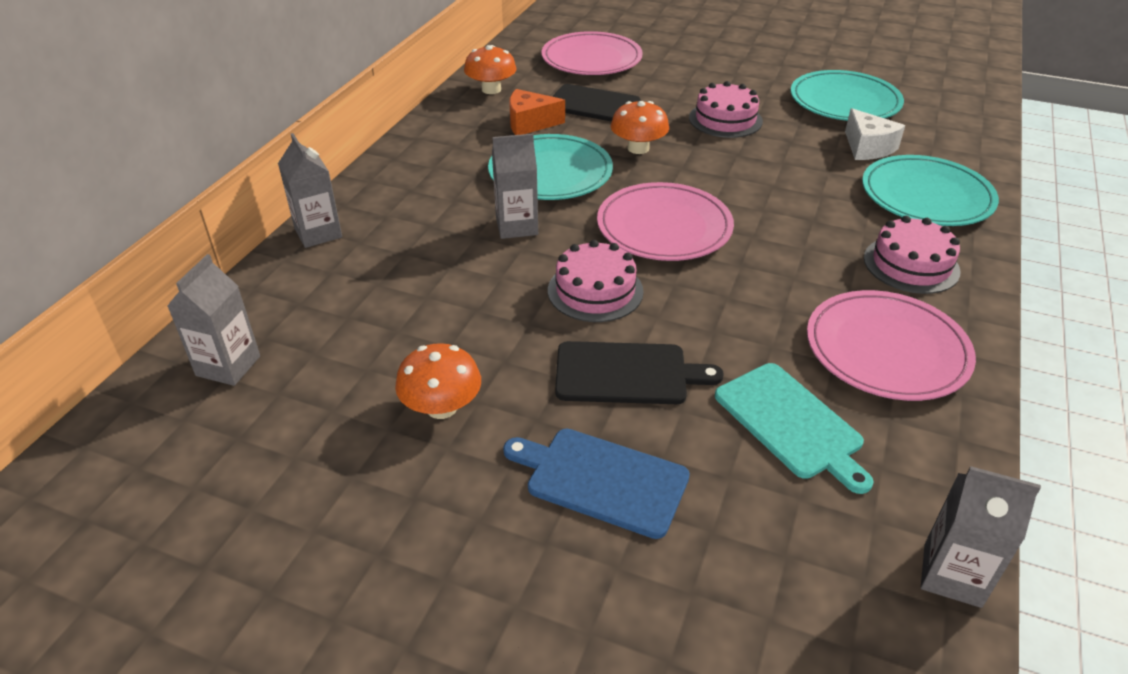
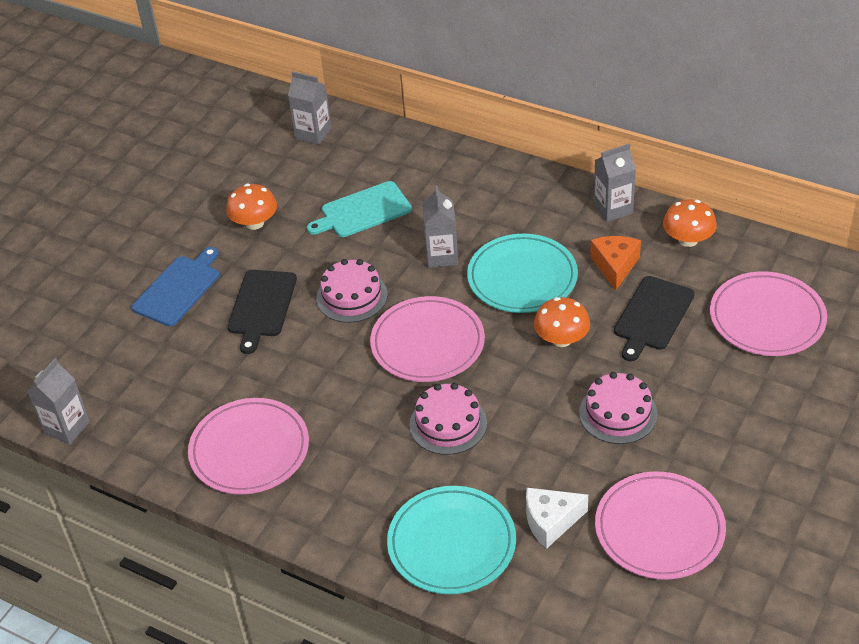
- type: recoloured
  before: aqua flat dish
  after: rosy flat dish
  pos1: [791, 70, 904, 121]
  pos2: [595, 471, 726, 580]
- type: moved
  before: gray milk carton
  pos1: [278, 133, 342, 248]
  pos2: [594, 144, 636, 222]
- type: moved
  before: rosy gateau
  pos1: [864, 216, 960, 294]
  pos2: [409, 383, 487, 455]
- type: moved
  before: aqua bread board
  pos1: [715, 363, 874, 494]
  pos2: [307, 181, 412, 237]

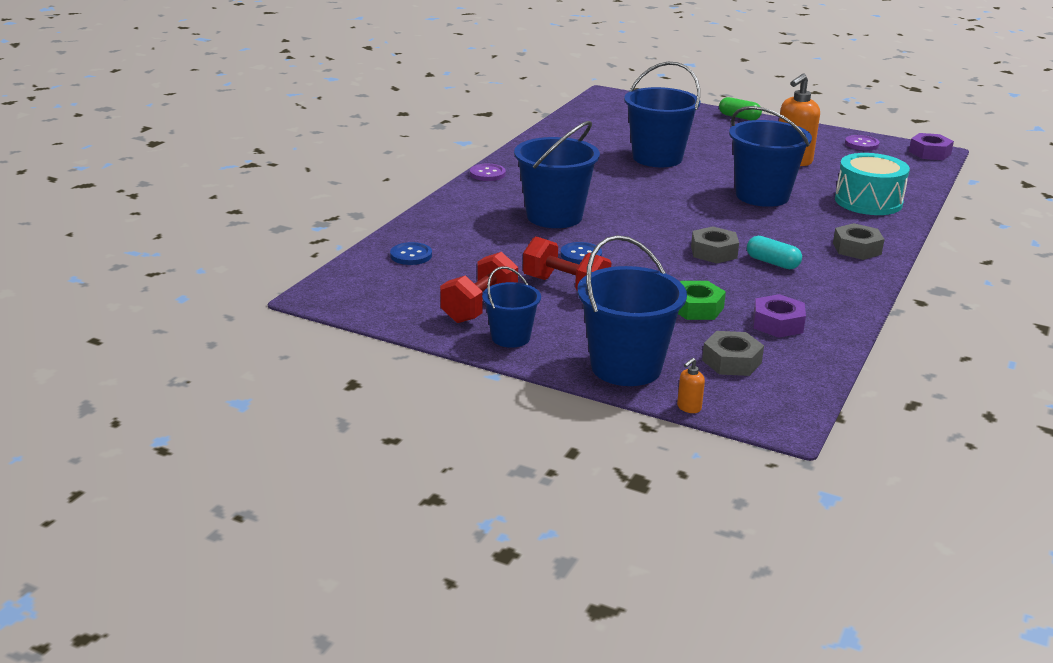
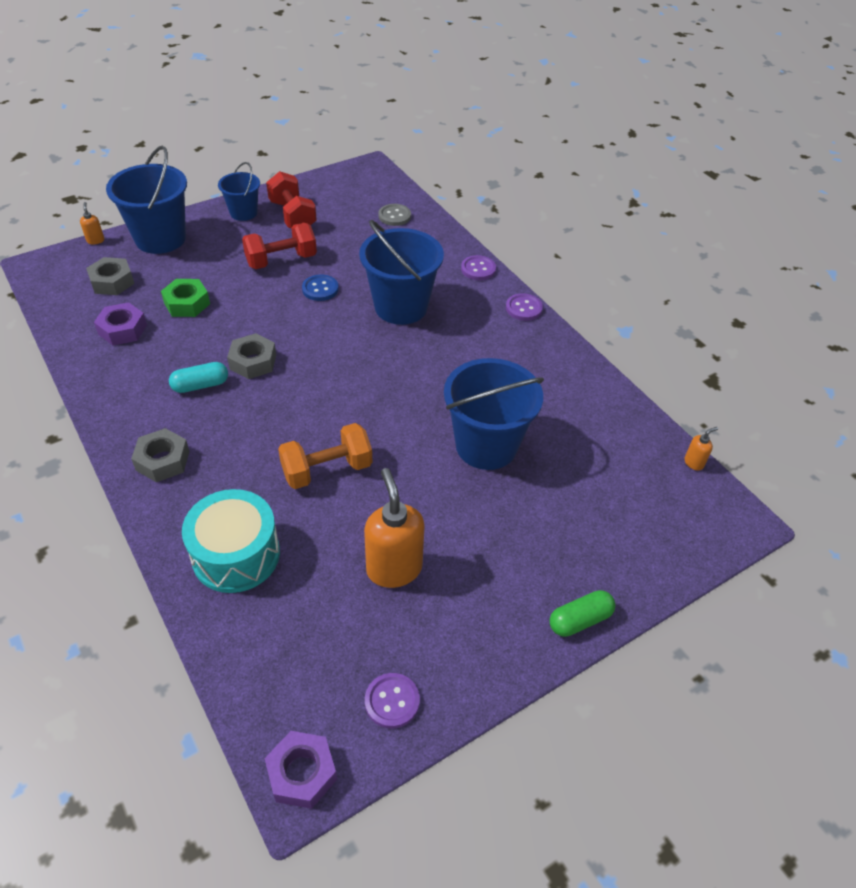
- type: replaced
  before: royal blue sand bucket
  after: orange hand weight
  pos1: [729, 106, 812, 207]
  pos2: [278, 423, 372, 489]
- type: recoloured
  before: royal blue button
  after: gray button
  pos1: [390, 242, 432, 265]
  pos2: [378, 204, 411, 226]
- type: added
  after: violet button
  pos2: [461, 255, 496, 280]
- type: added
  after: orange soap pump
  pos2: [685, 427, 718, 471]

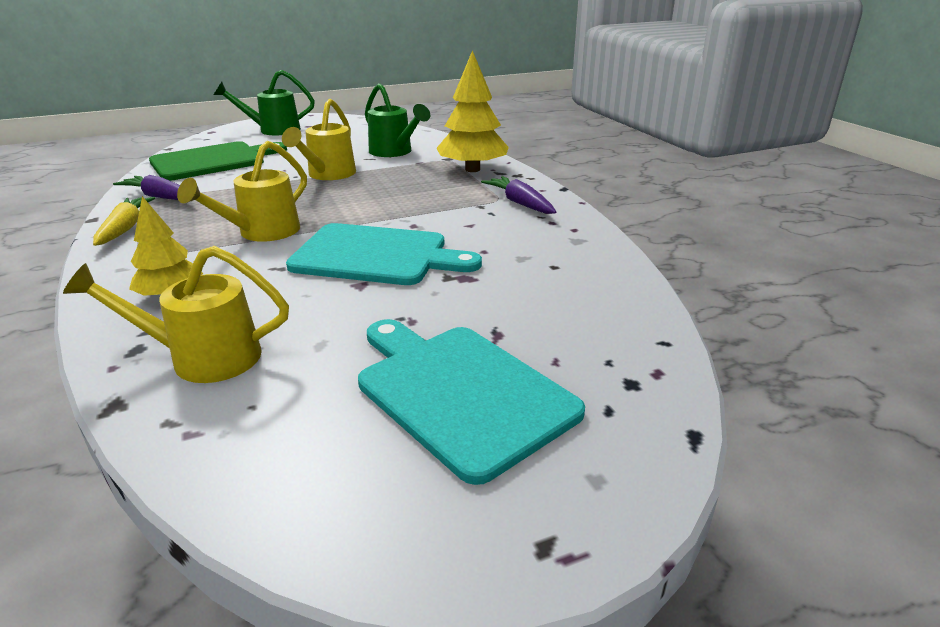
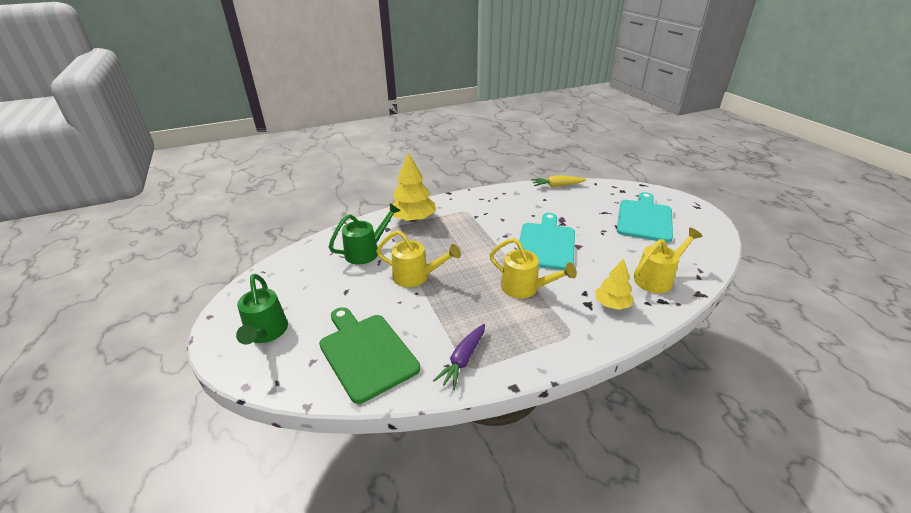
- type: removed
  before: violet root vegetable
  pos1: [481, 176, 556, 214]
- type: moved
  before: bright yellow root vegetable
  pos1: [93, 197, 155, 246]
  pos2: [531, 175, 586, 187]
- type: turned
  before: bright yellow watering can
  pos1: [63, 246, 289, 383]
  pos2: [634, 228, 703, 293]
  turn: -120
- type: turned
  before: aqua bread board
  pos1: [358, 319, 585, 485]
  pos2: [617, 192, 673, 242]
  turn: 150

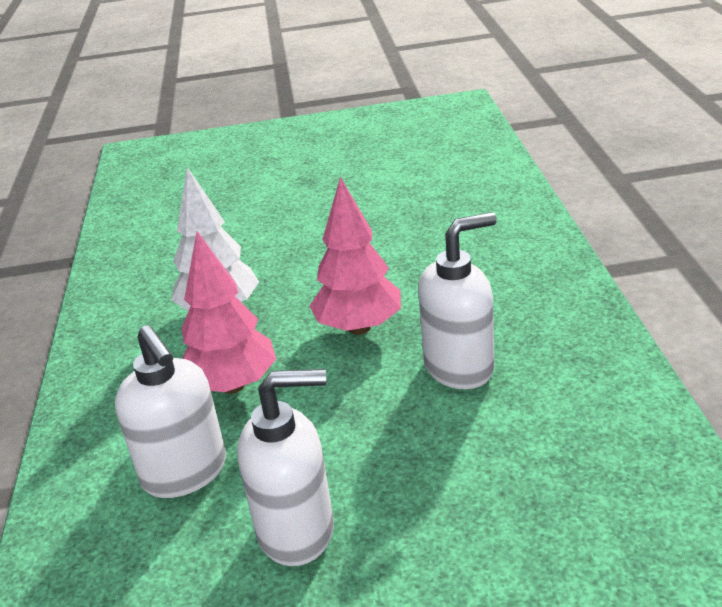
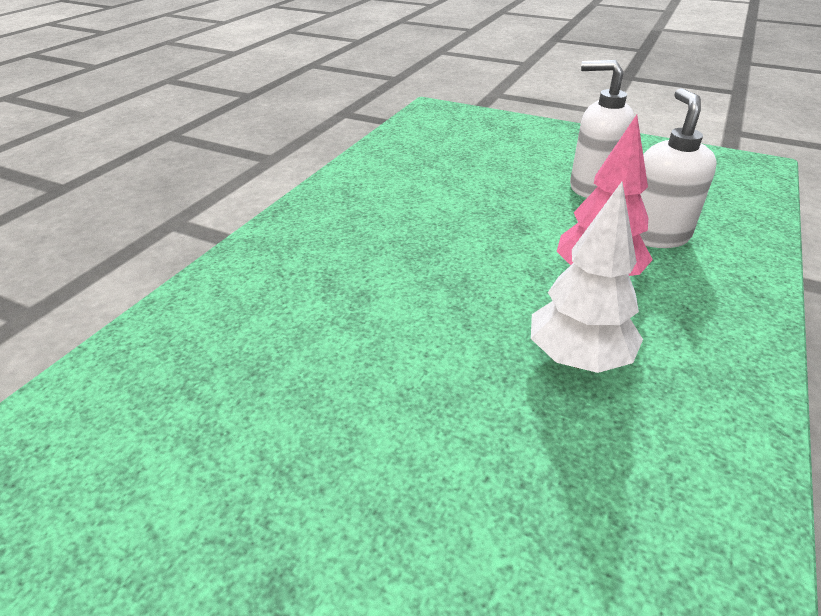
- type: removed
  before: rosy fir tree
  pos1: [309, 177, 401, 335]
- type: removed
  before: white soap pump
  pos1: [418, 212, 497, 389]

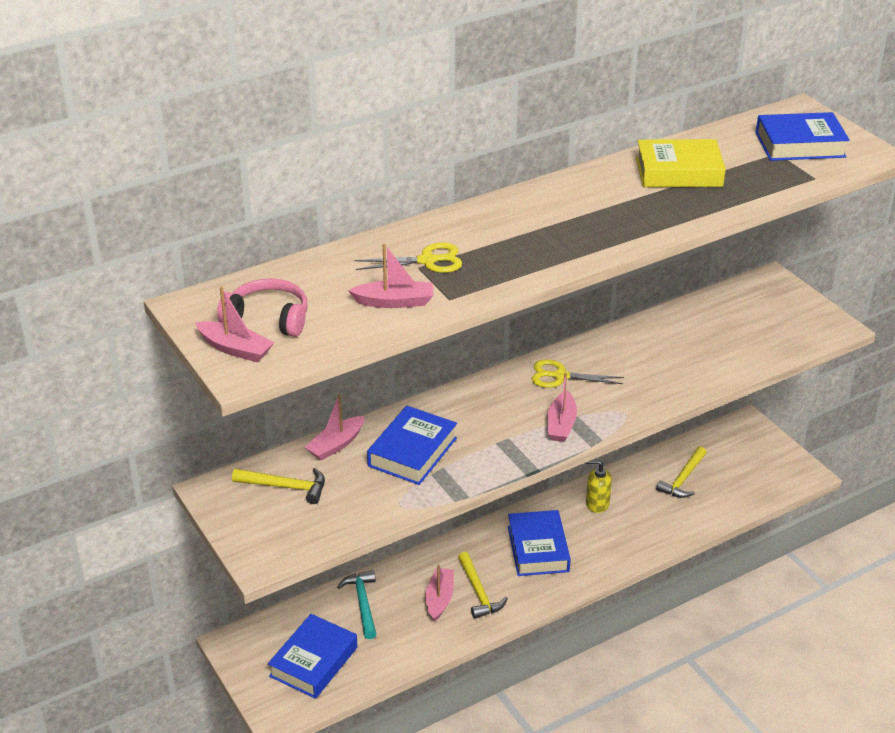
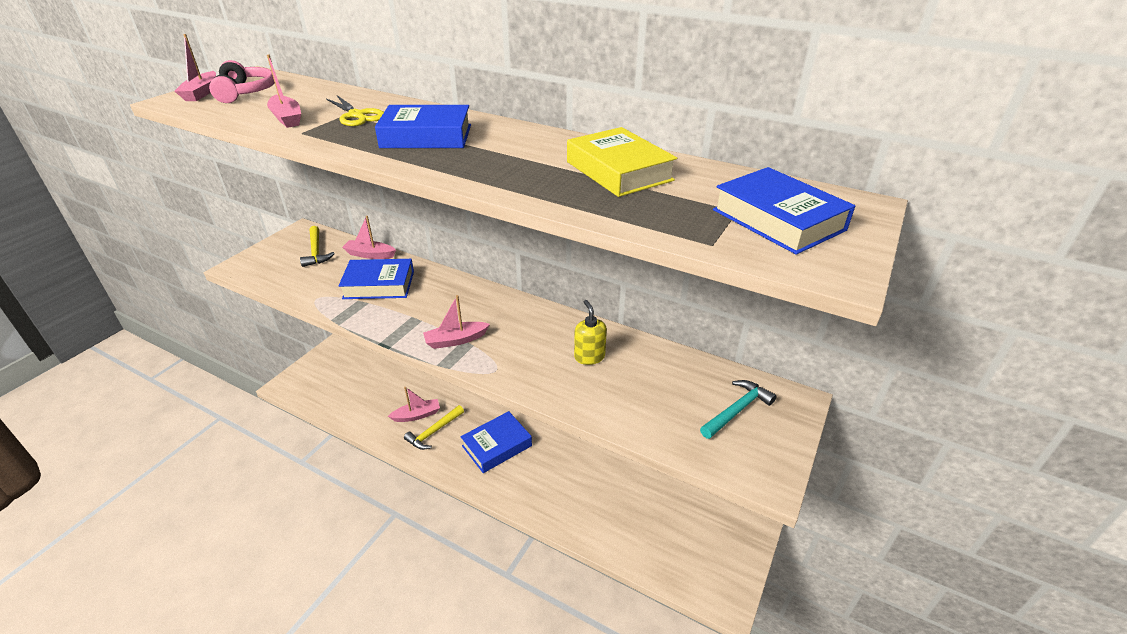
- type: removed
  before: bright yellow pair of scissors
  pos1: [532, 359, 624, 388]
- type: removed
  before: bright yellow carpenter's hammer
  pos1: [656, 446, 706, 498]
- type: moved
  before: bright yellow soap pump
  pos1: [586, 460, 612, 513]
  pos2: [574, 300, 607, 365]
- type: moved
  before: aqua carpenter's hammer
  pos1: [337, 570, 376, 639]
  pos2: [700, 380, 776, 439]
- type: moved
  before: royal blue hardback
  pos1: [268, 614, 357, 699]
  pos2: [375, 105, 471, 148]

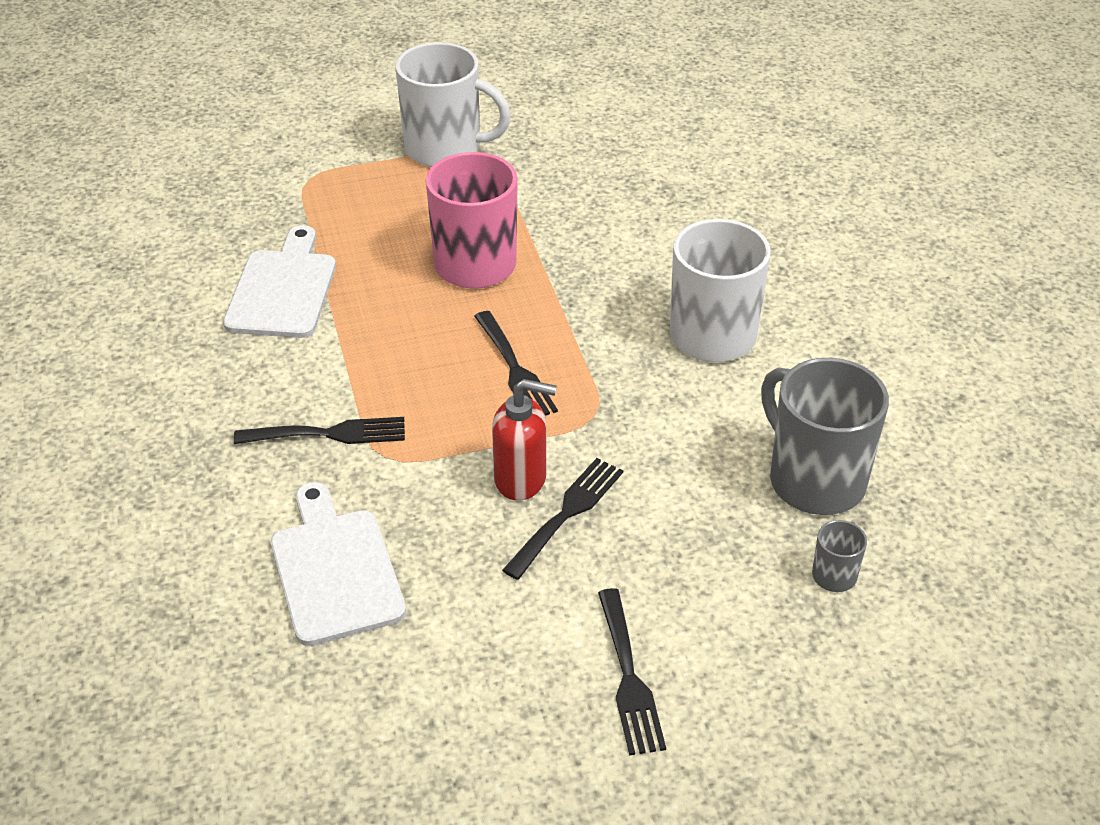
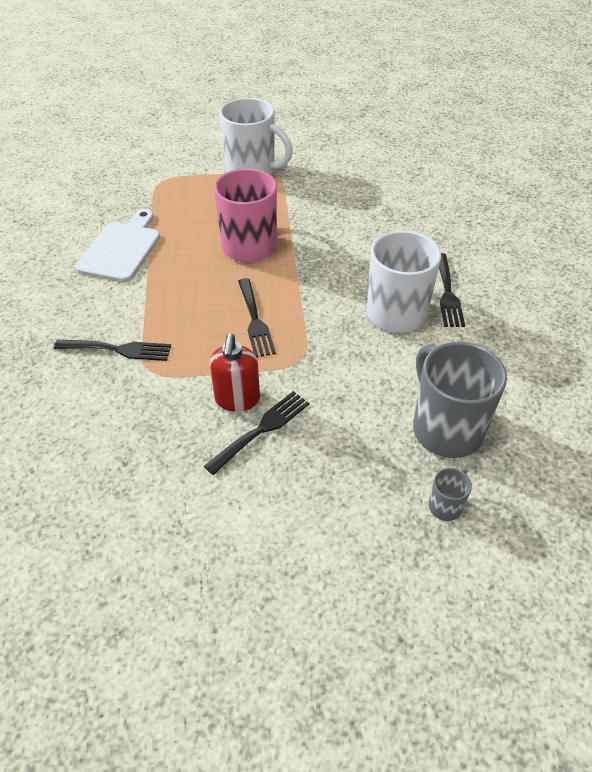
- type: turned
  before: crimson soap pump
  pos1: [492, 379, 557, 500]
  pos2: [209, 333, 260, 412]
  turn: 75
- type: removed
  before: white bread board
  pos1: [271, 482, 406, 646]
- type: moved
  before: ebony table fork
  pos1: [598, 588, 666, 756]
  pos2: [439, 253, 465, 327]

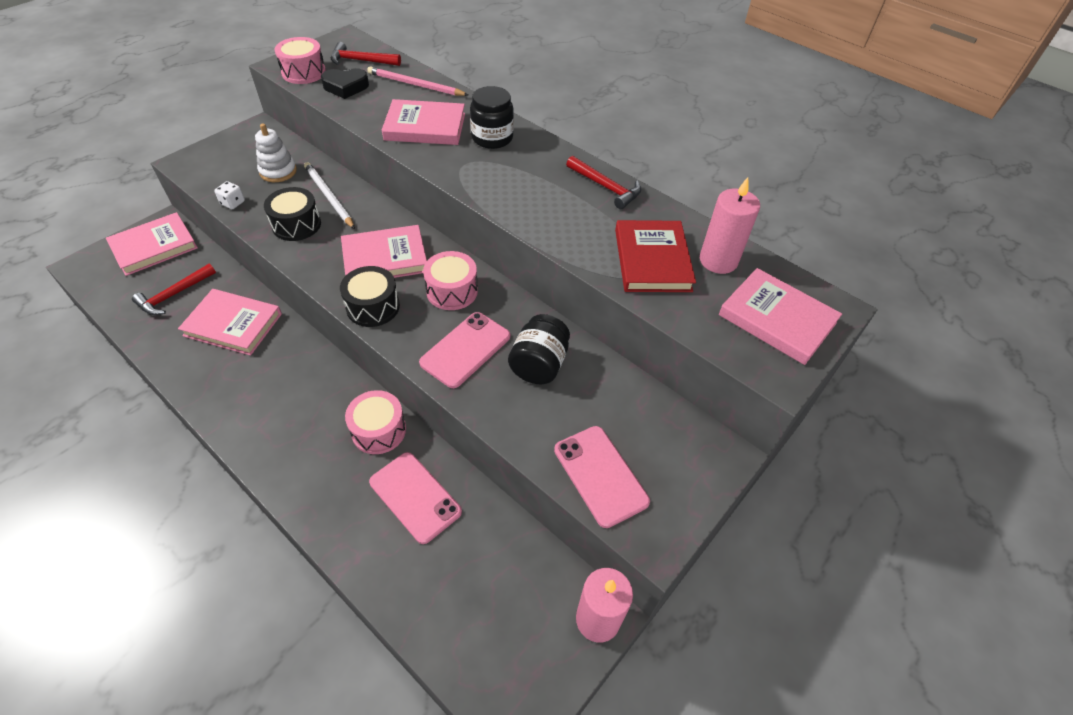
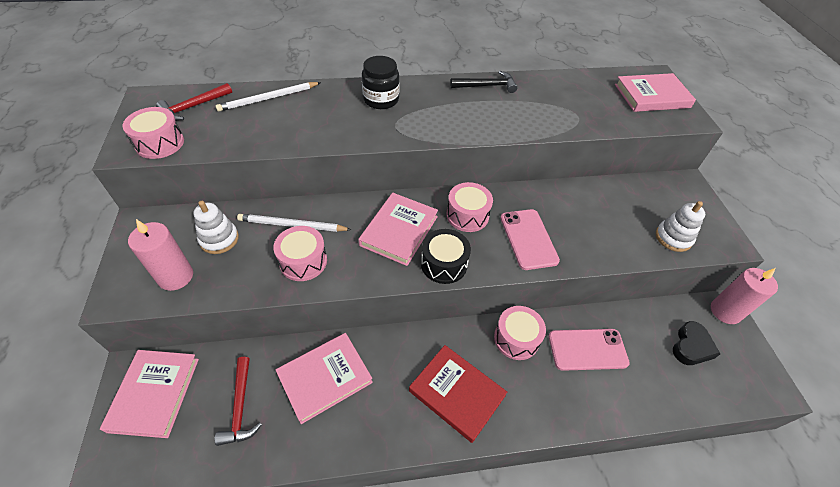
- type: recoloured
  before: rosy lead pencil
  after: white lead pencil
  pos1: [367, 66, 468, 96]
  pos2: [215, 82, 321, 112]
- type: moved
  before: ebony heart
  pos1: [321, 68, 369, 99]
  pos2: [673, 321, 720, 365]
- type: removed
  before: rosy hardback
  pos1: [382, 99, 465, 145]
- type: recoloured
  before: crimson carpenter's hammer
  after: ebony carpenter's hammer
  pos1: [566, 156, 641, 209]
  pos2: [450, 71, 517, 93]
- type: moved
  before: rosy wax candle
  pos1: [700, 177, 760, 274]
  pos2: [128, 219, 193, 291]
- type: removed
  before: white game die
  pos1: [214, 181, 245, 209]
- type: recoloured
  before: ebony drum
  after: rosy drum
  pos1: [264, 187, 321, 241]
  pos2: [273, 226, 327, 281]
- type: moved
  before: crimson hardback
  pos1: [615, 220, 696, 292]
  pos2: [409, 345, 507, 443]
- type: removed
  before: ebony jar
  pos1: [508, 314, 570, 384]
- type: replaced
  before: rosy mobile phone
  after: white ring stacker
  pos1: [554, 426, 650, 528]
  pos2: [656, 201, 705, 252]

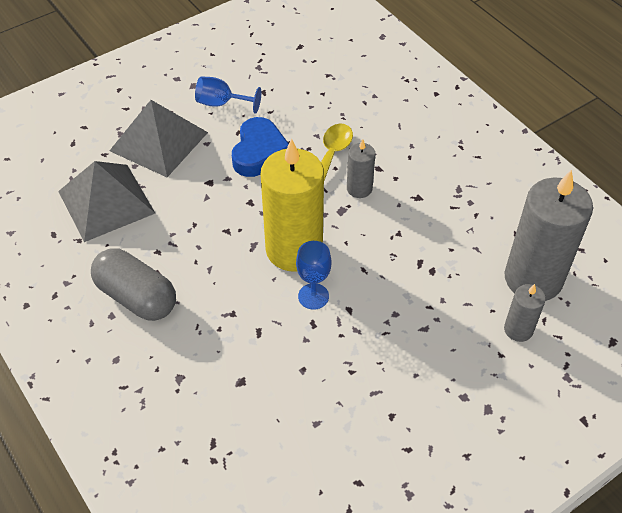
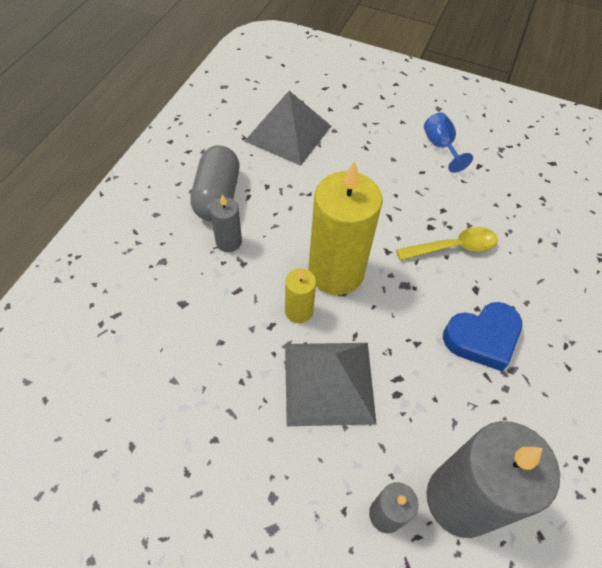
- type: moved
  before: gray solid pyramid
  pos1: [110, 100, 208, 177]
  pos2: [285, 343, 377, 426]
- type: moved
  before: royal blue heart
  pos1: [232, 117, 289, 177]
  pos2: [443, 302, 522, 371]
- type: moved
  before: gray wax candle
  pos1: [347, 139, 376, 198]
  pos2: [210, 194, 242, 252]
- type: replaced
  before: royal blue chalice
  after: bright yellow wax candle
  pos1: [296, 241, 331, 310]
  pos2: [285, 269, 316, 323]

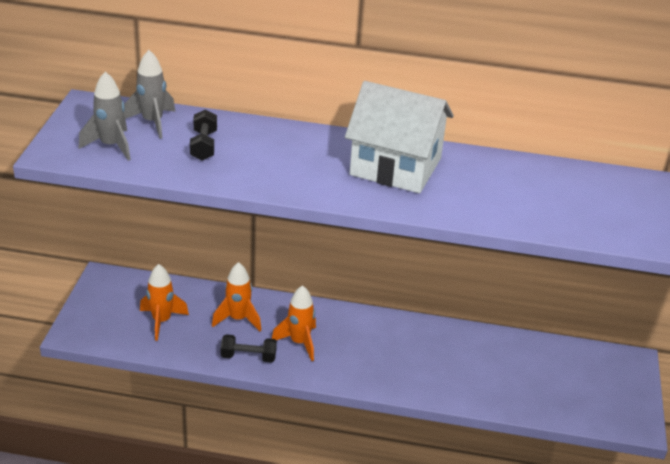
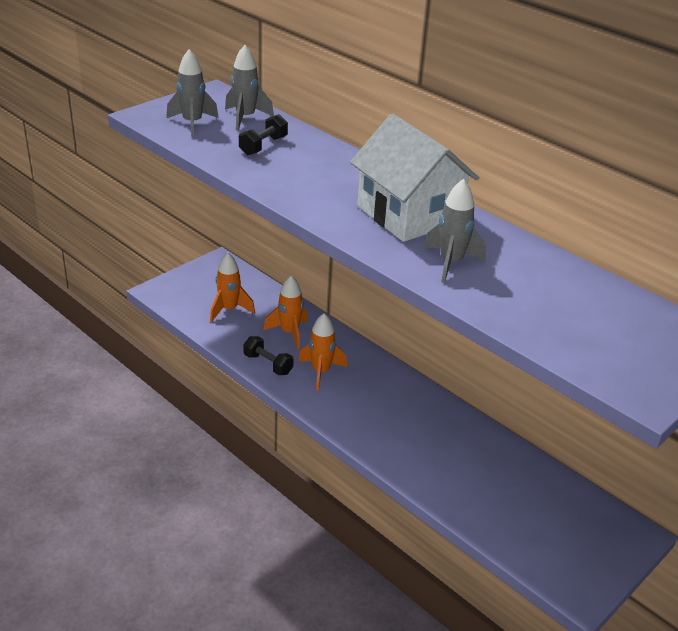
- type: added
  after: gray toy rocket
  pos2: [424, 179, 486, 283]

